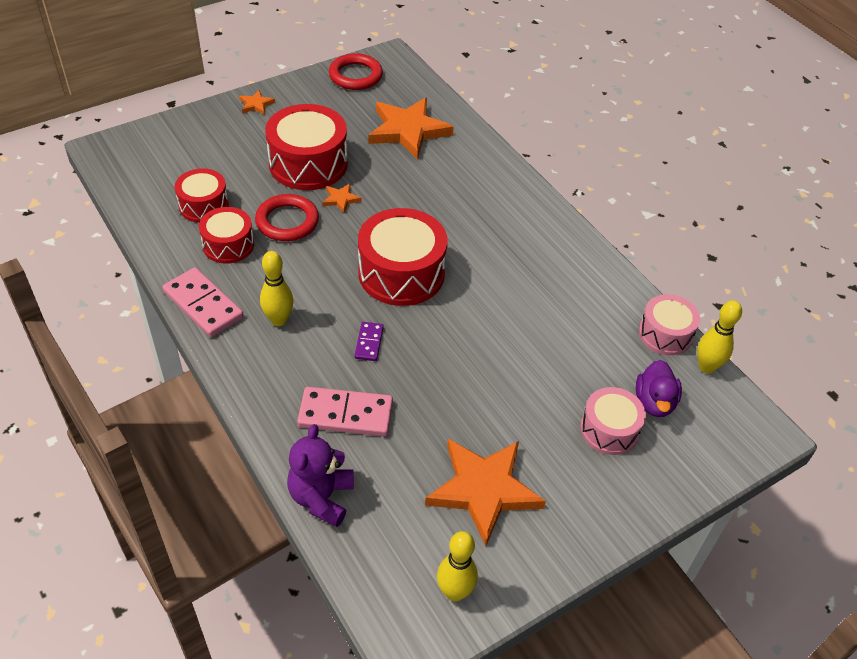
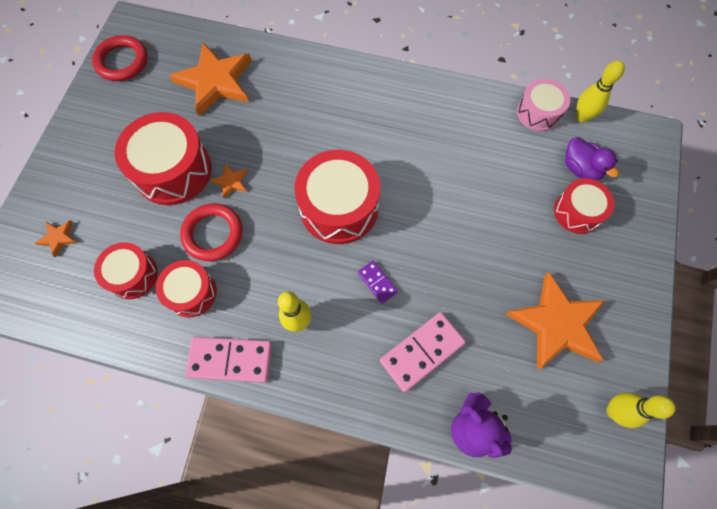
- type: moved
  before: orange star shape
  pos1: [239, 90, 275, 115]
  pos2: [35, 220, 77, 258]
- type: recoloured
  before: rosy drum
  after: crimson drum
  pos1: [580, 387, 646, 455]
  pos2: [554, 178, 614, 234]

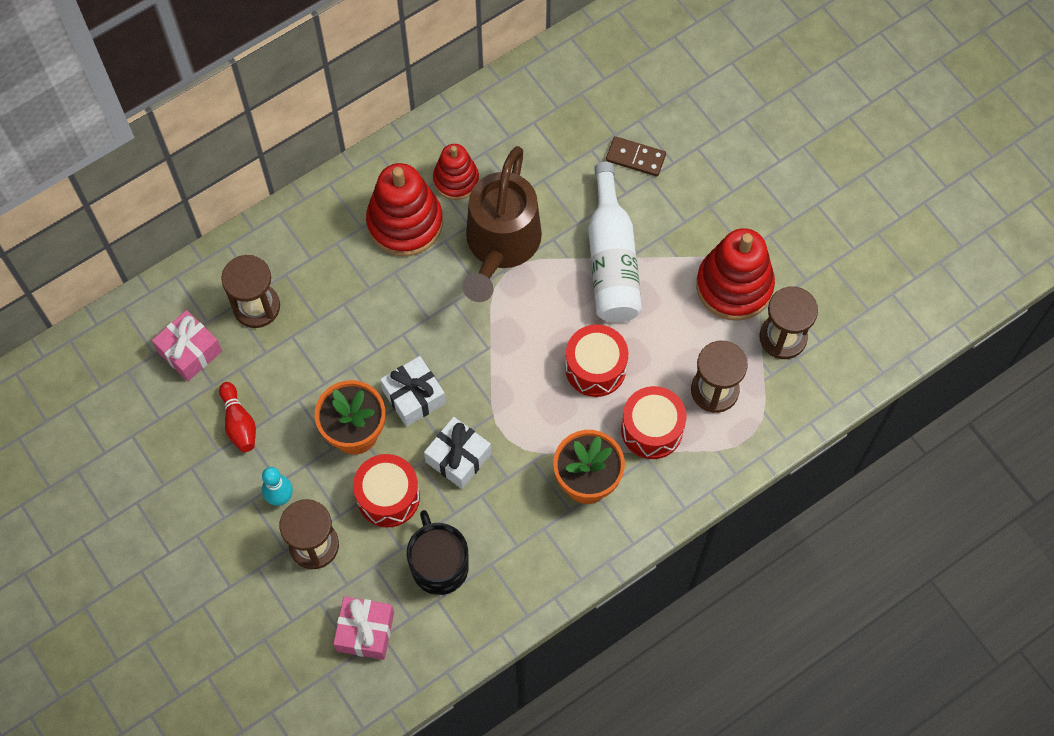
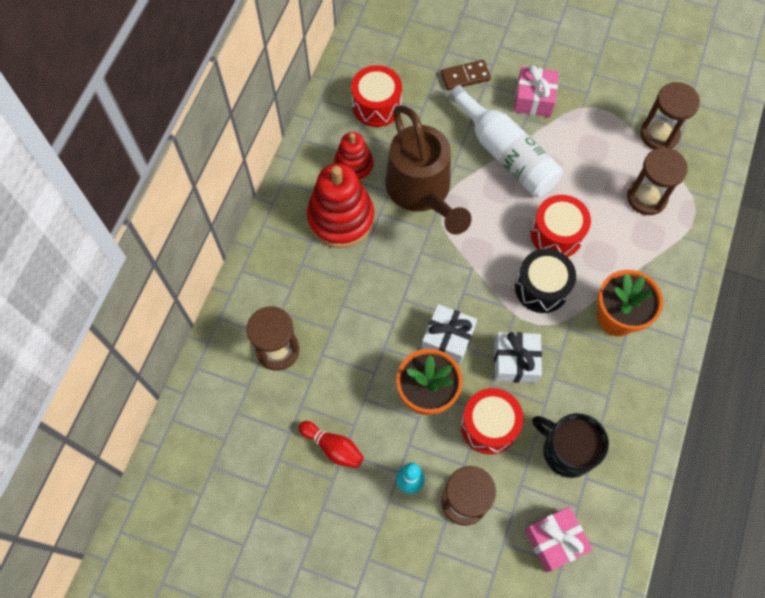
- type: removed
  before: crimson ring stacker
  pos1: [696, 228, 775, 321]
- type: moved
  before: rosy gift
  pos1: [152, 310, 222, 381]
  pos2: [514, 65, 559, 117]
- type: moved
  before: crimson drum
  pos1: [621, 386, 686, 459]
  pos2: [351, 65, 402, 127]
- type: added
  after: ebony drum
  pos2: [515, 249, 576, 313]

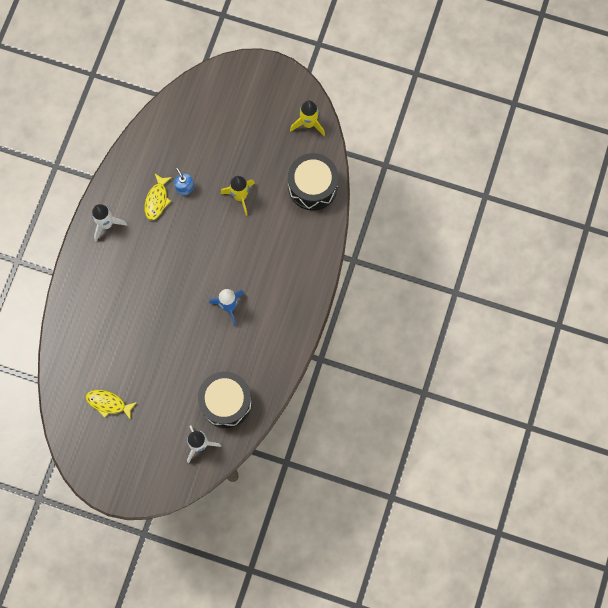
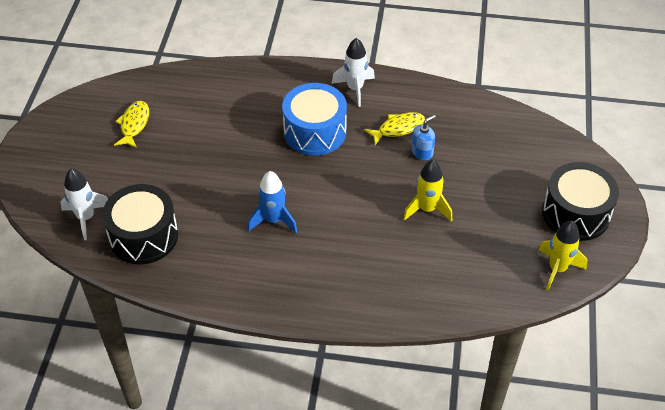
- type: moved
  before: ebony drum
  pos1: [288, 153, 338, 210]
  pos2: [542, 162, 619, 241]
- type: turned
  before: bright yellow fish
  pos1: [144, 174, 172, 220]
  pos2: [364, 112, 425, 145]
  turn: 150
- type: added
  after: royal blue drum
  pos2: [282, 83, 347, 156]

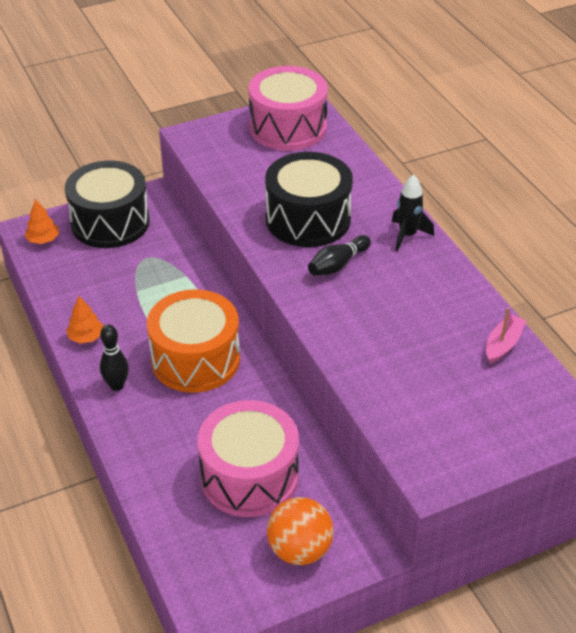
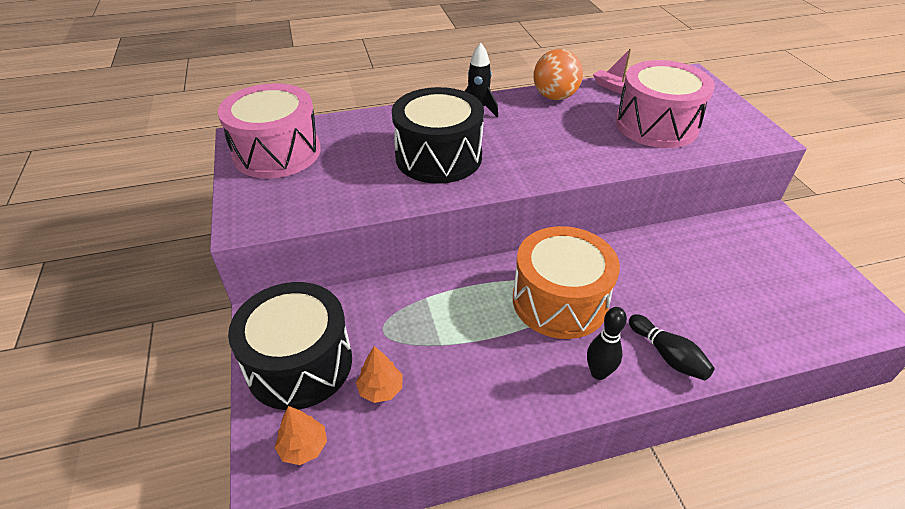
- type: moved
  before: ebony skittle
  pos1: [308, 235, 371, 276]
  pos2: [629, 314, 715, 380]
- type: moved
  before: orange fir tree
  pos1: [66, 296, 104, 343]
  pos2: [356, 346, 403, 403]
- type: moved
  before: rosy drum
  pos1: [197, 400, 299, 517]
  pos2: [616, 60, 715, 148]
- type: moved
  before: orange ball
  pos1: [267, 497, 334, 565]
  pos2: [533, 49, 583, 100]

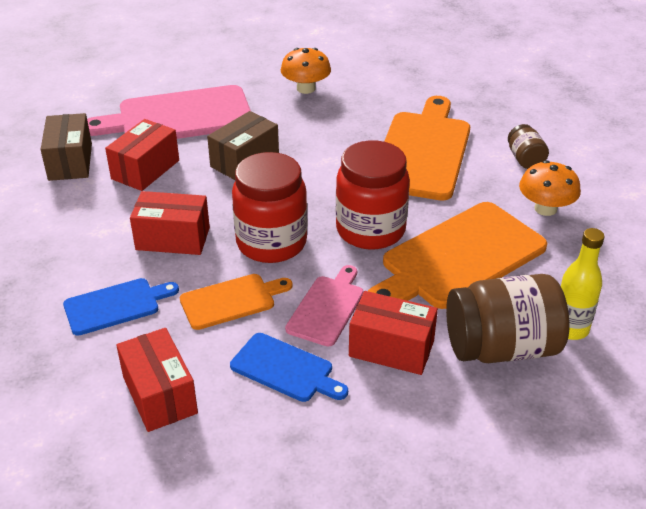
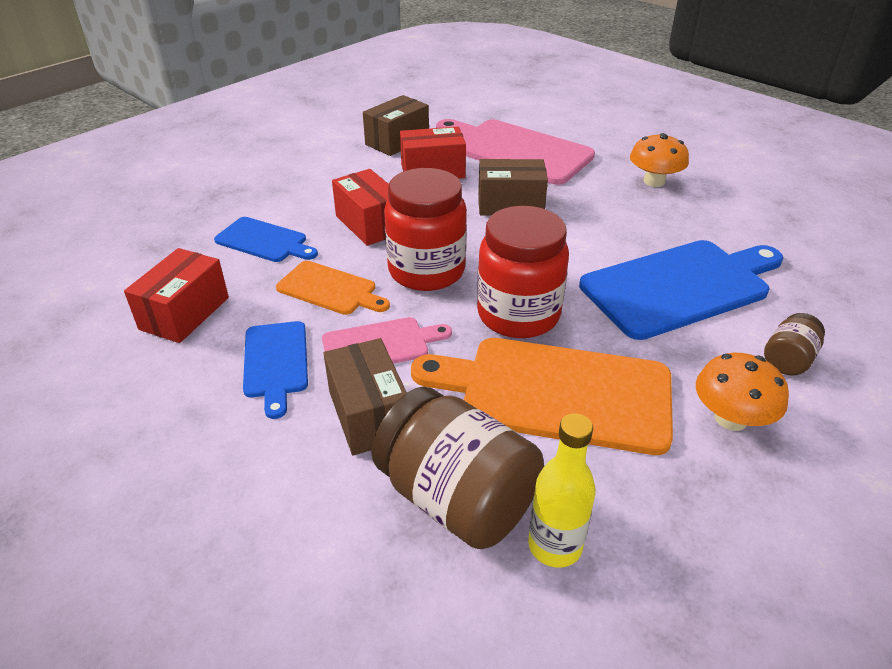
- type: recoloured
  before: orange bread board
  after: royal blue bread board
  pos1: [384, 96, 470, 200]
  pos2: [579, 240, 783, 340]
- type: recoloured
  before: crimson parcel
  after: dark brown parcel
  pos1: [349, 291, 438, 375]
  pos2: [324, 338, 407, 455]

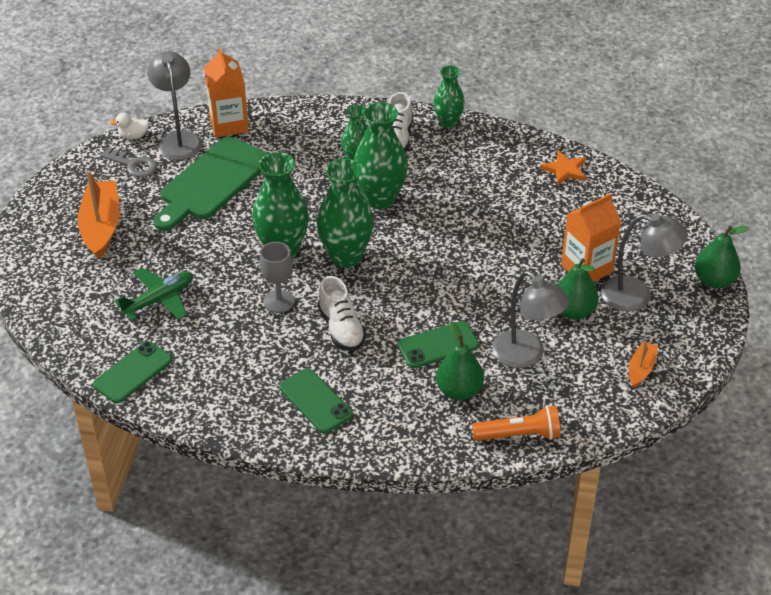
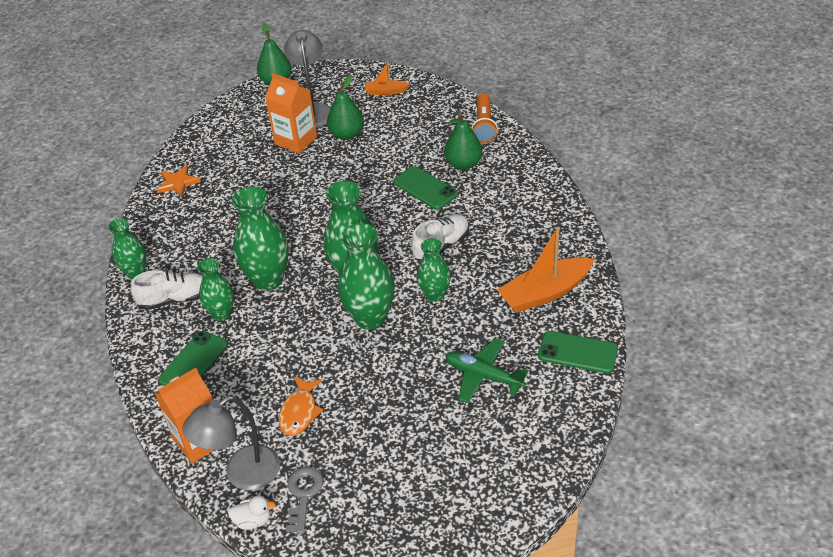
- type: turned
  before: white duck
  pos1: [110, 113, 149, 139]
  pos2: [228, 495, 276, 530]
  turn: -60
- type: replaced
  before: leaf-green bread board
  after: orange fish
  pos1: [153, 136, 268, 231]
  pos2: [279, 376, 323, 436]
- type: moved
  before: orange sailboat
  pos1: [78, 170, 120, 259]
  pos2: [497, 227, 594, 313]
- type: replaced
  before: gray chalice
  after: leaf-green vase
  pos1: [259, 242, 295, 313]
  pos2: [417, 238, 451, 302]
- type: removed
  before: gray lamp
  pos1: [492, 271, 570, 368]
- type: moved
  before: leaf-green mobile phone
  pos1: [279, 368, 353, 433]
  pos2: [158, 331, 228, 386]
- type: turned
  before: orange flashlight
  pos1: [472, 405, 560, 441]
  pos2: [471, 93, 498, 143]
  turn: -150

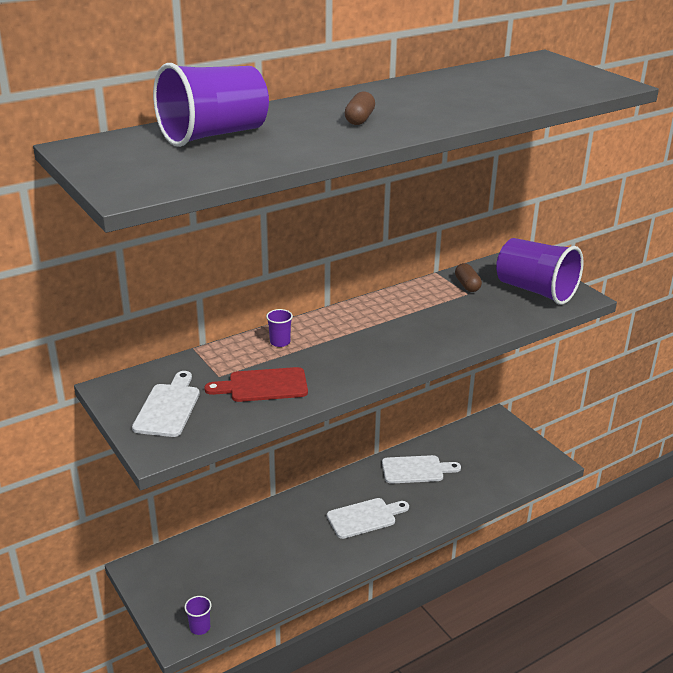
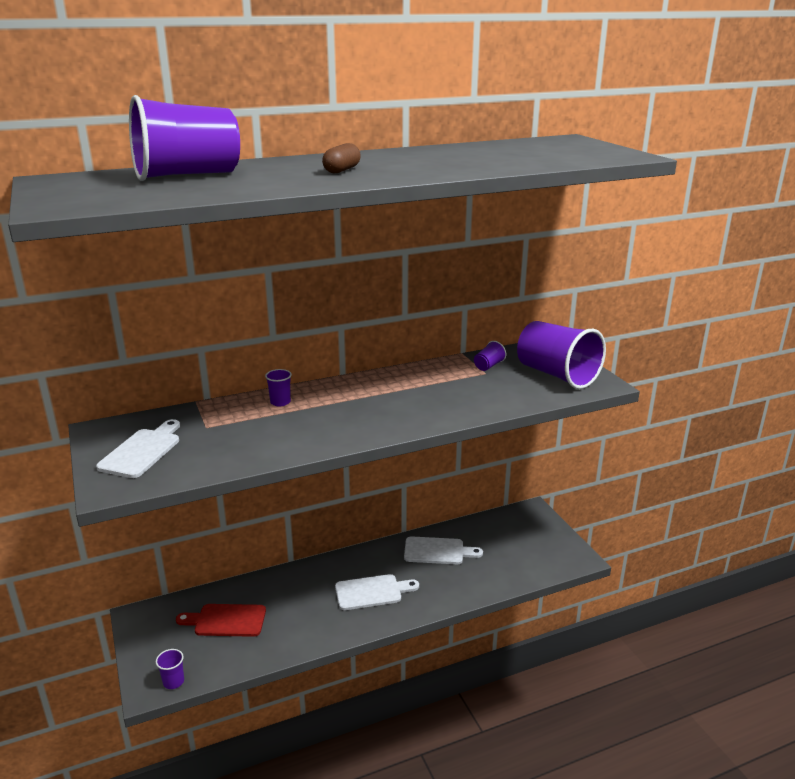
- type: replaced
  before: dark brown pill
  after: violet tumbler
  pos1: [455, 263, 482, 292]
  pos2: [474, 341, 506, 371]
- type: moved
  before: crimson bread board
  pos1: [204, 367, 308, 402]
  pos2: [176, 604, 266, 637]

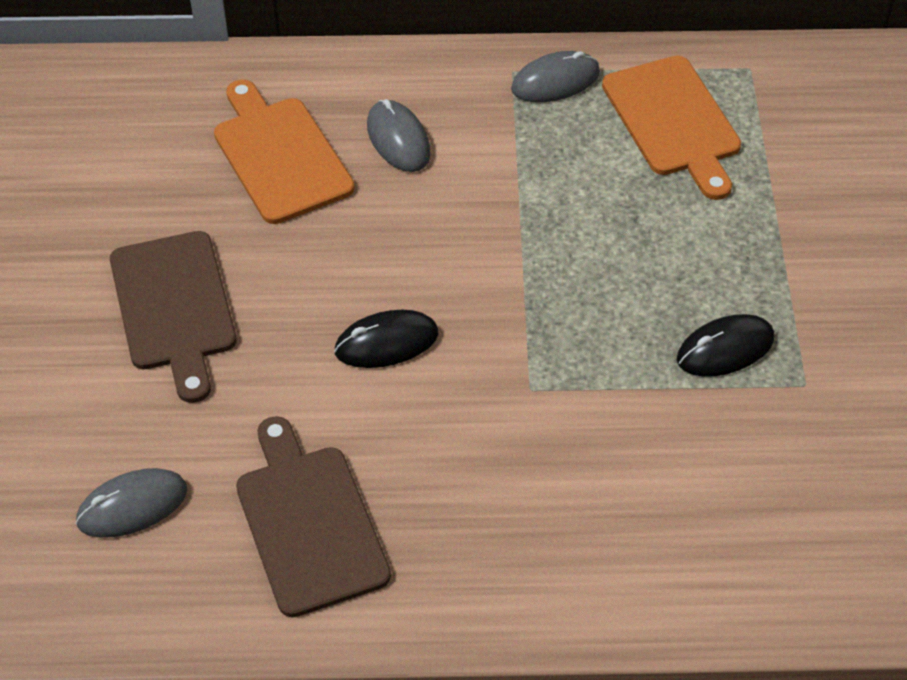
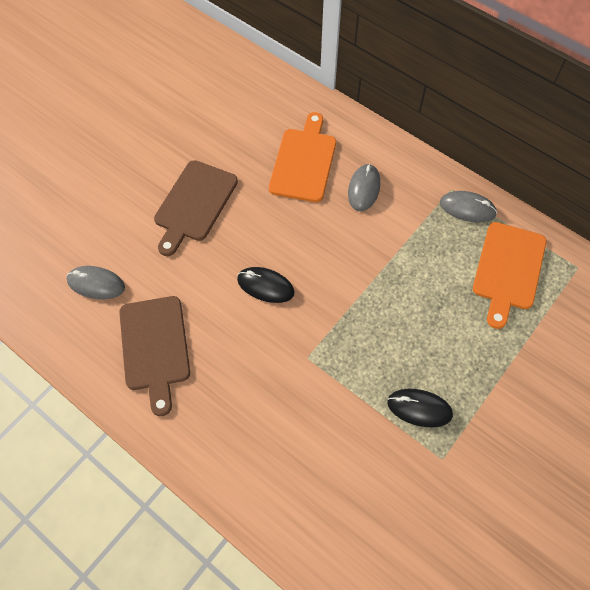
- type: turned
  before: dark brown bread board
  pos1: [236, 416, 391, 617]
  pos2: [119, 296, 190, 416]
  turn: 150

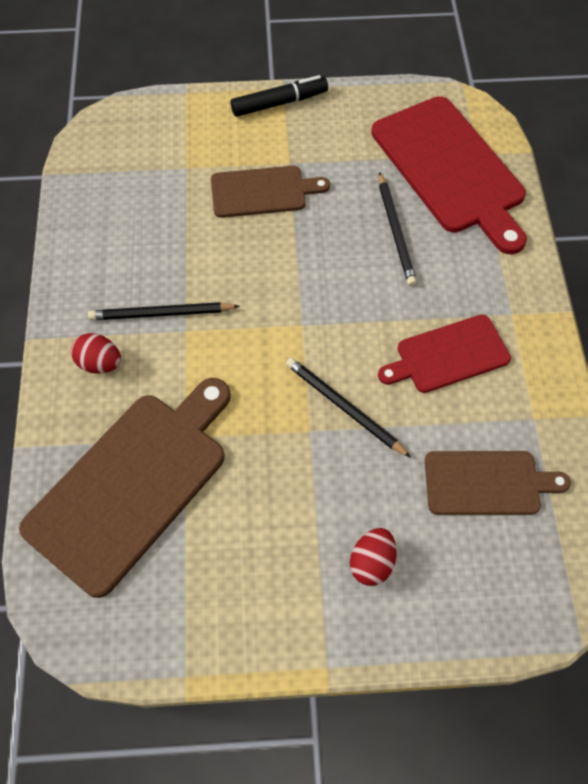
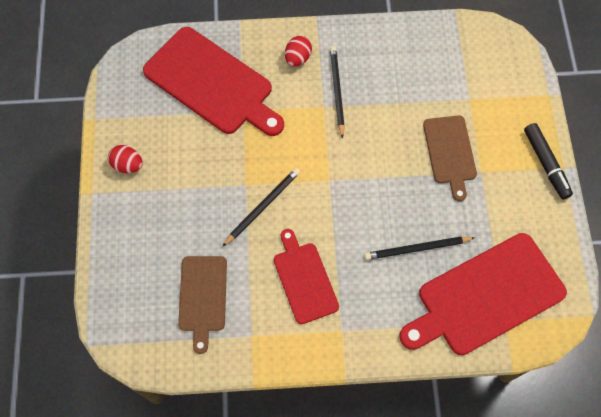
- type: recoloured
  before: dark brown bread board
  after: crimson bread board
  pos1: [19, 378, 231, 598]
  pos2: [143, 27, 284, 136]
- type: moved
  before: crimson toy egg
  pos1: [350, 528, 397, 586]
  pos2: [108, 145, 142, 173]

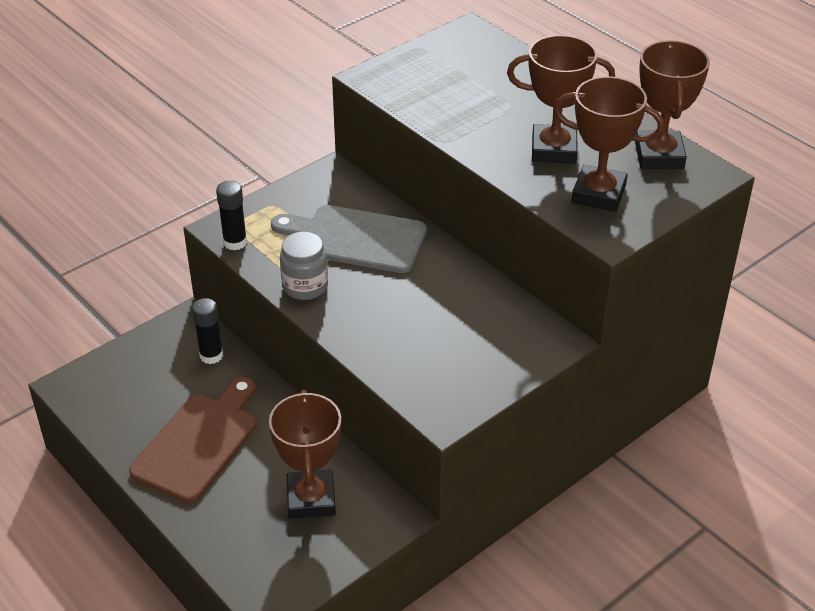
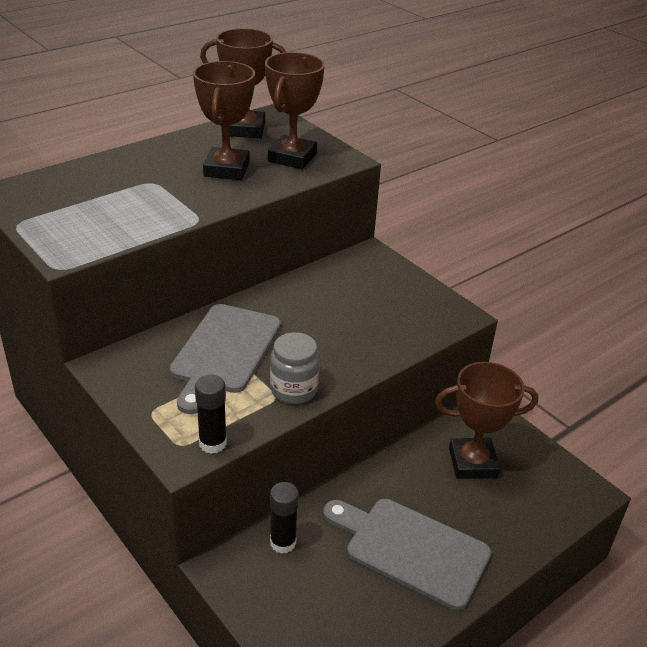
- type: recoloured
  before: dark brown bread board
  after: gray bread board
  pos1: [129, 377, 257, 503]
  pos2: [323, 499, 491, 610]

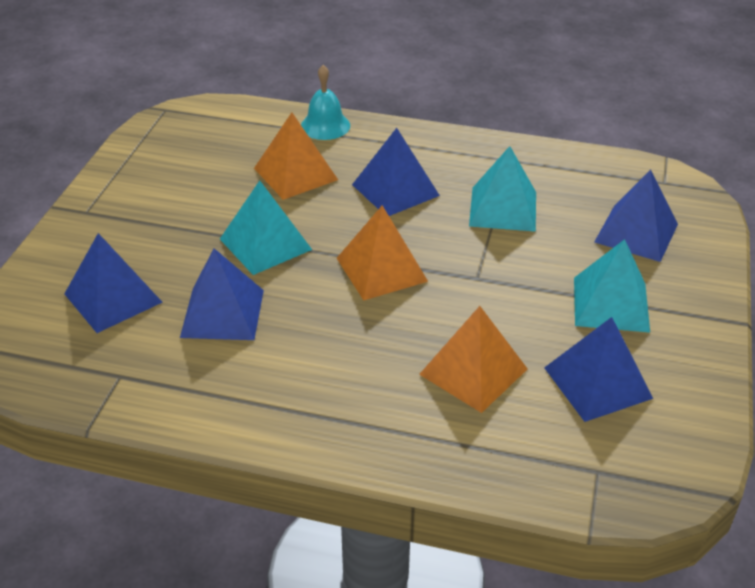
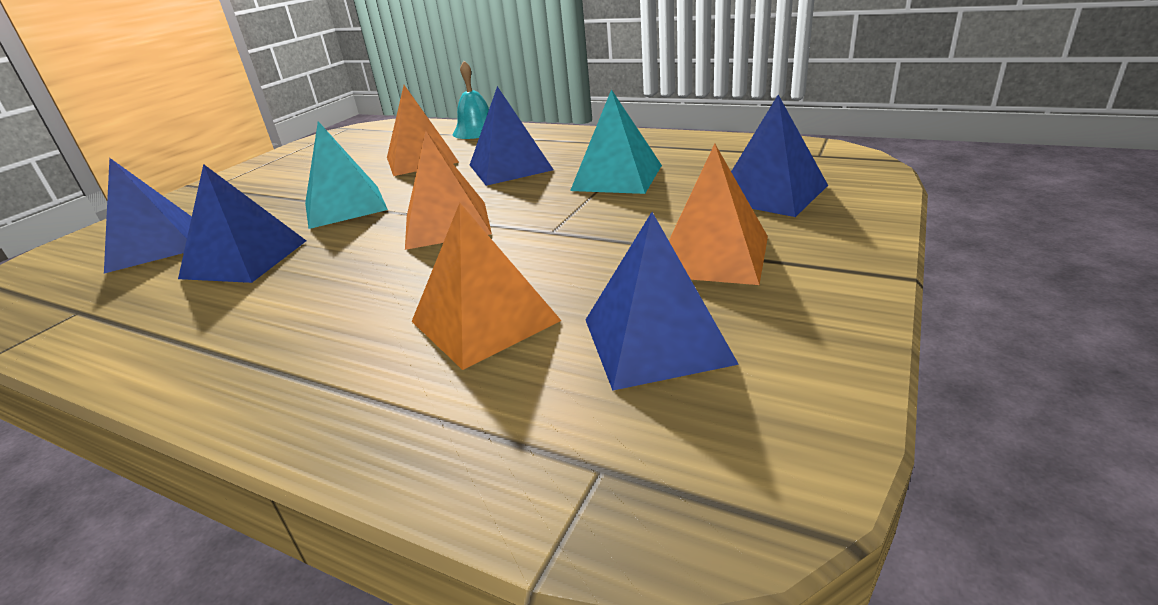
- type: recoloured
  before: aqua solid pyramid
  after: orange solid pyramid
  pos1: [574, 239, 650, 333]
  pos2: [669, 144, 768, 285]

